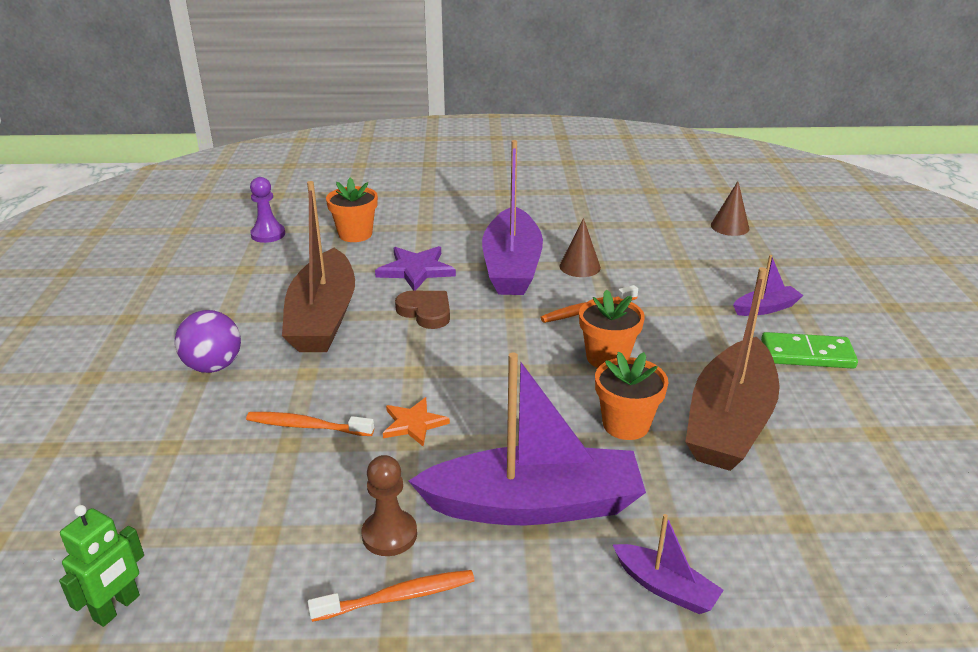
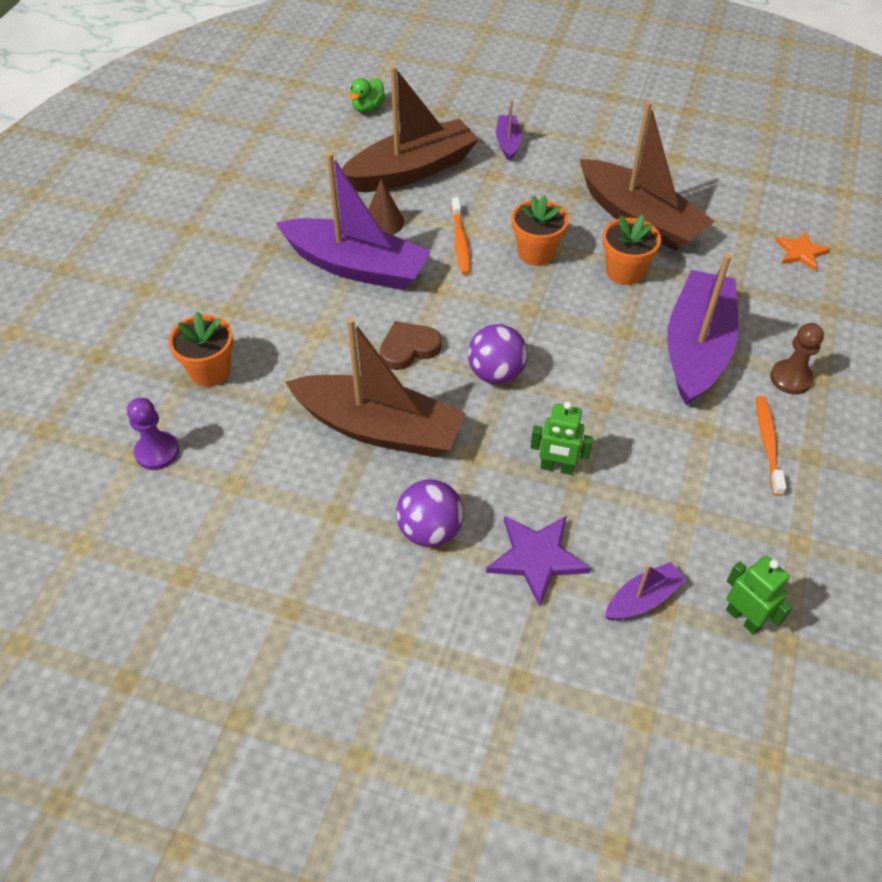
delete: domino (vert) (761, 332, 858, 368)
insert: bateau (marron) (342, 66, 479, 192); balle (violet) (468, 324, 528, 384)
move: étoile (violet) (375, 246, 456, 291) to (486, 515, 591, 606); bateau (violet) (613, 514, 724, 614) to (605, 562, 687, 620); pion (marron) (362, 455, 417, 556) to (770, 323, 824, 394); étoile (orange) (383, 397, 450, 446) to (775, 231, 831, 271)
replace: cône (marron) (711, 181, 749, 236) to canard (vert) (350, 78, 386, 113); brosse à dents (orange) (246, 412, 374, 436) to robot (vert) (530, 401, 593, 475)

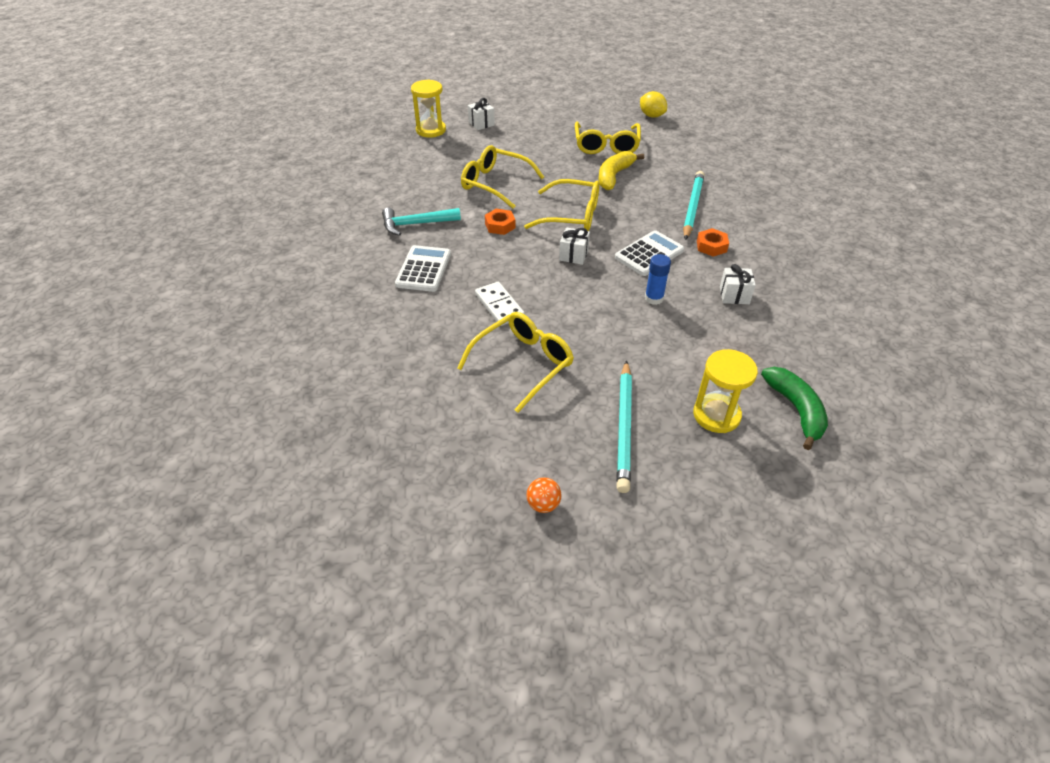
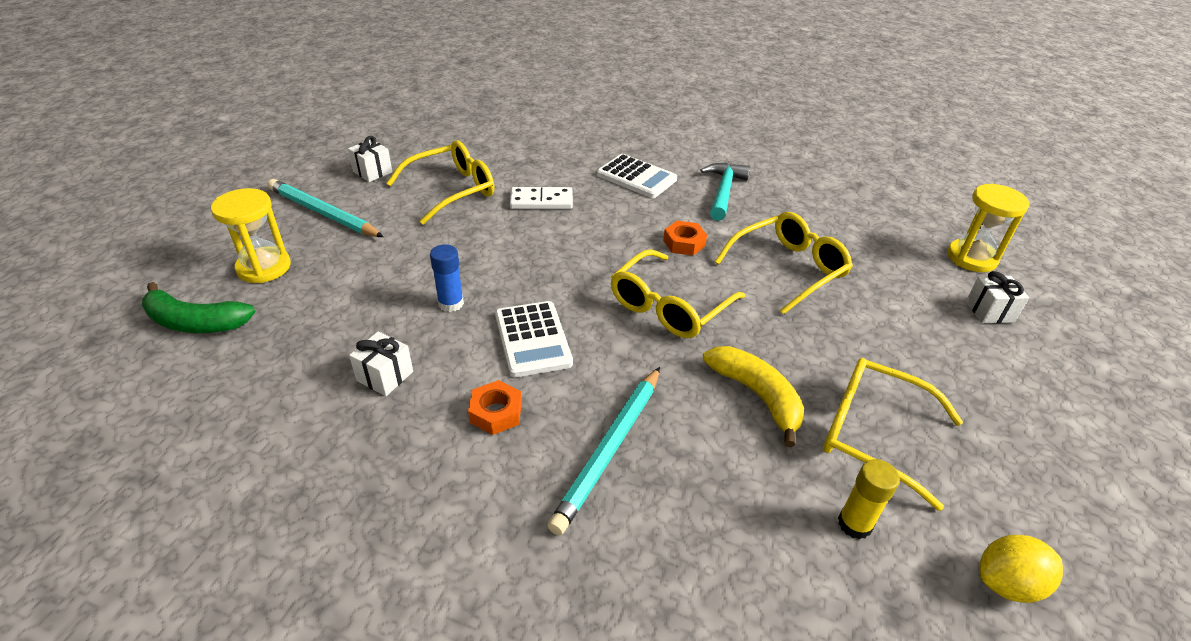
delete: balle (orange) (526, 477, 561, 513)
insert: bâton de colle (jaune) (838, 459, 900, 539)
move: cadeau (blanc) (559, 228, 590, 265) to (348, 136, 392, 182)
rotate: lunettes (jaune) (457, 312, 574, 413) = (386, 141, 494, 225) 105 degrees counterclockwise; crayon (turquoise) (683, 171, 705, 240) = (547, 367, 660, 535) 75 degrees clockwise

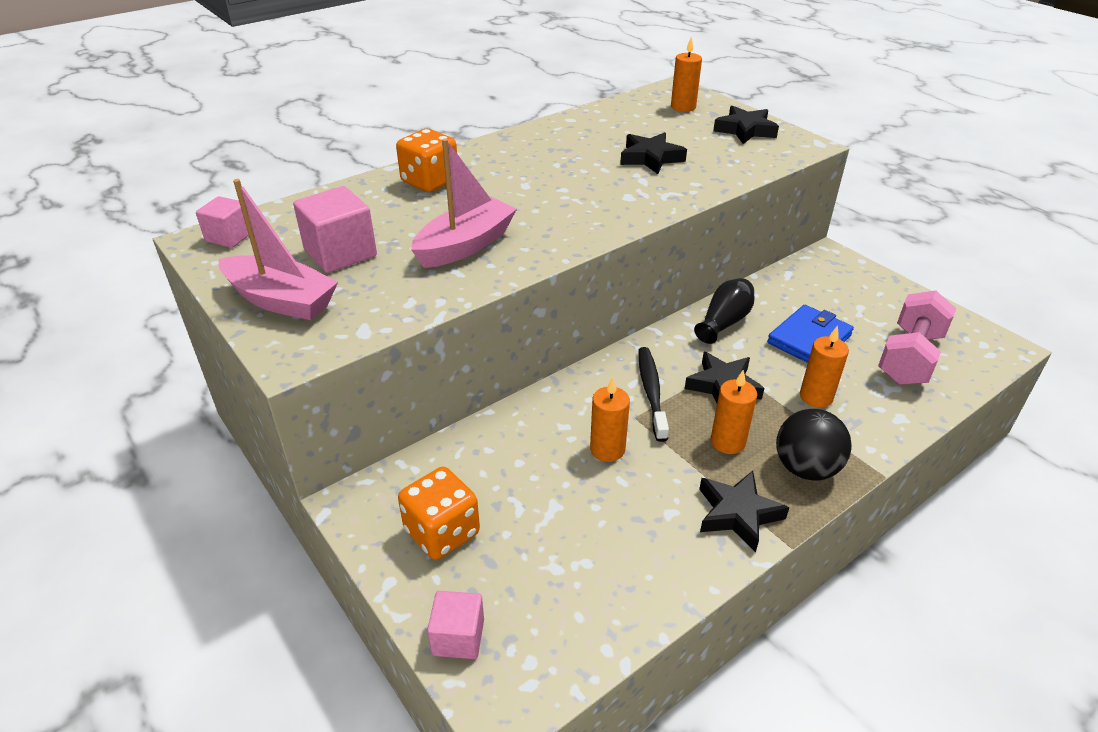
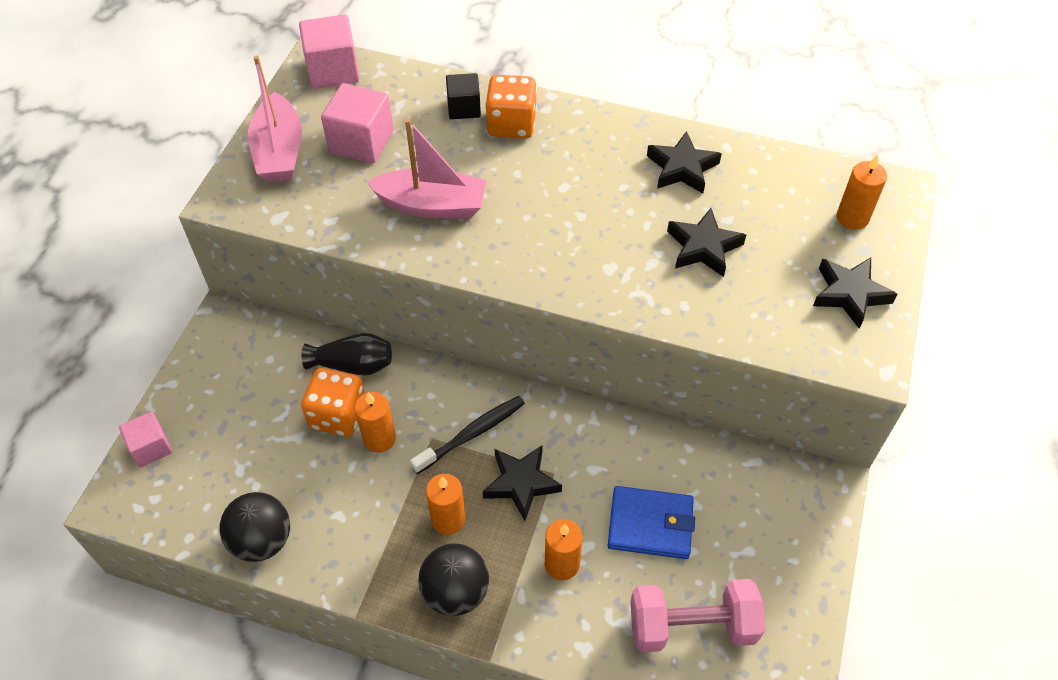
insert: balle (noir) (219, 492, 290, 562); cube (noir) (446, 73, 481, 119)
move: vase (noir) (694, 278, 755, 344) to (301, 333, 392, 376); dé (orange) (398, 467, 480, 560) to (301, 368, 365, 437); étoile (noir) (699, 471, 789, 552) to (647, 131, 722, 193)
resize: cube (rose) (196, 196, 249, 248) = (299, 15, 360, 89) x1.57

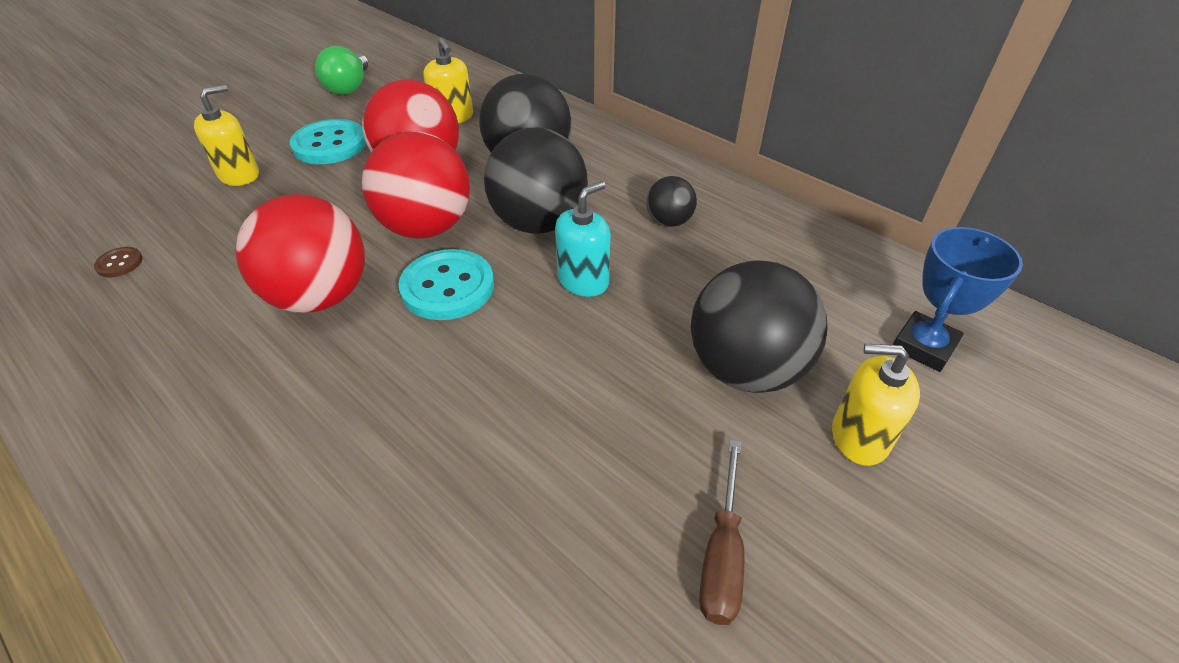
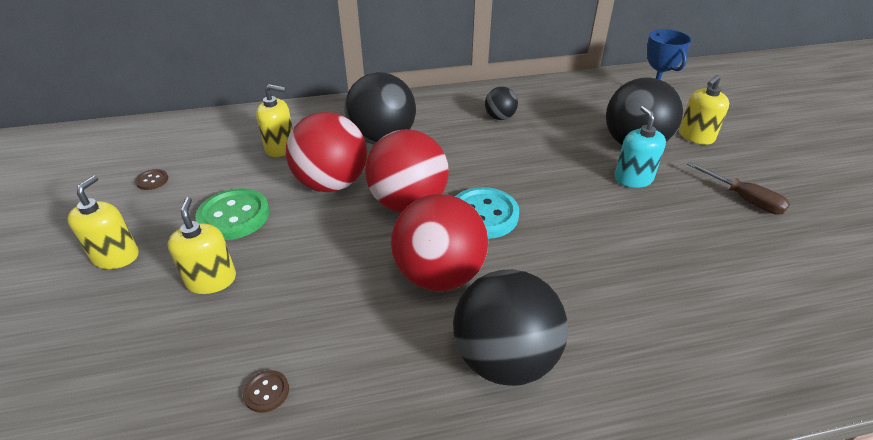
insert: distributeur de savon (jaune) (68, 175, 139, 269)
move: balle (noir) (484, 127, 588, 234) to (453, 269, 568, 386); distributeur de savon (turquoise) (555, 181, 611, 297) to (615, 106, 666, 188)
replace: ampoule (vert) (315, 46, 368, 95) to bouton (marron) (135, 169, 168, 190)
recolor: bouton (turquoise) (290, 119, 366, 164) to bouton (vert) (195, 188, 270, 240)

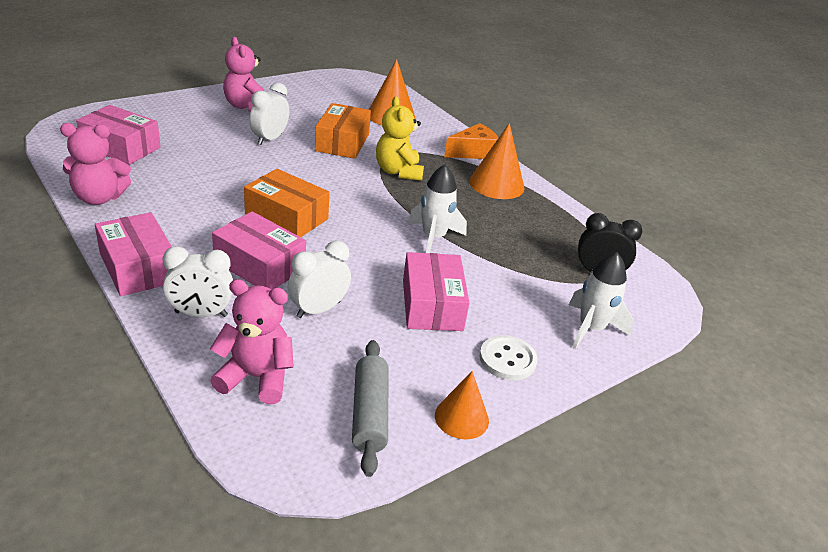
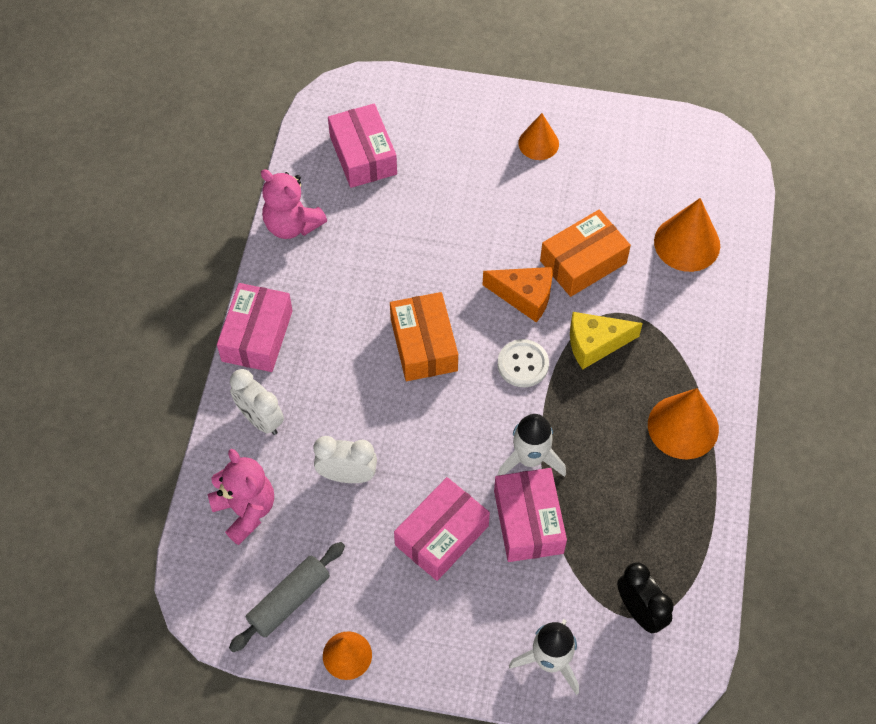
delete: réveil (blanc) (250, 82, 290, 145)
move: fromage (orange) (444, 123, 499, 159) to (482, 267, 552, 323); boîte (rose) (212, 211, 306, 289) to (494, 468, 567, 562); bouton (blanc) (479, 335, 538, 380) to (498, 339, 549, 387)
replace: ours en peluche (rose) (223, 37, 264, 112) to cône (orange) (518, 113, 559, 160); ours en peluche (jaune) (376, 96, 424, 181) to fromage (jaune) (570, 312, 643, 370)

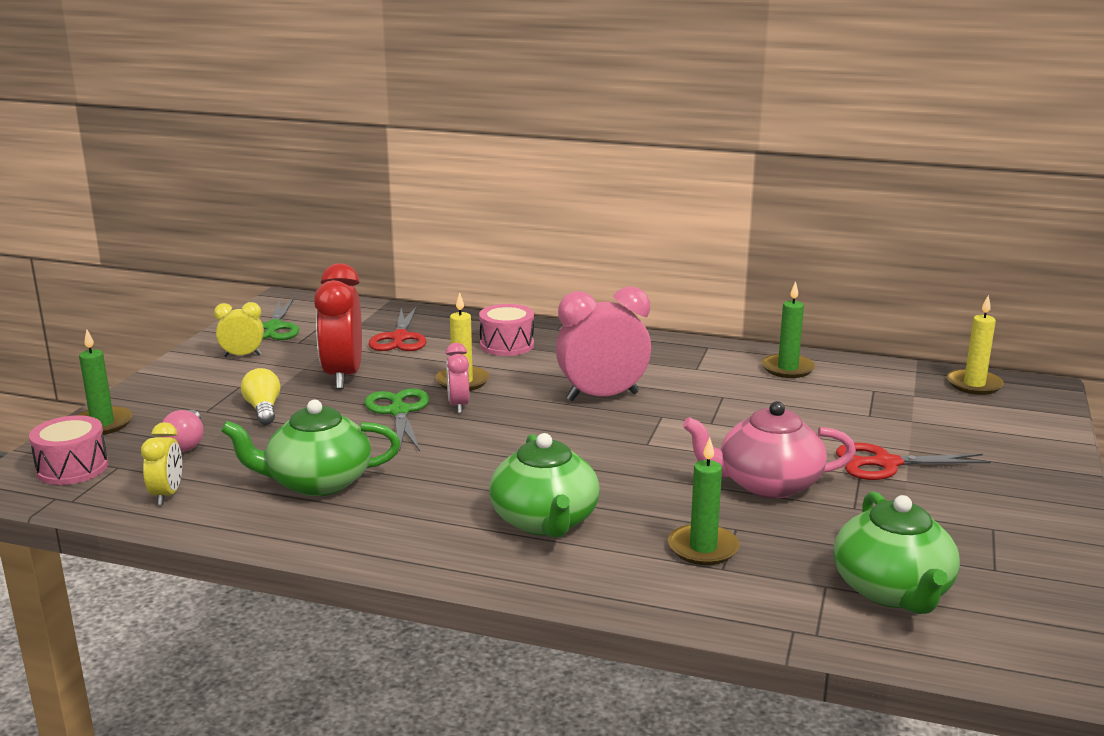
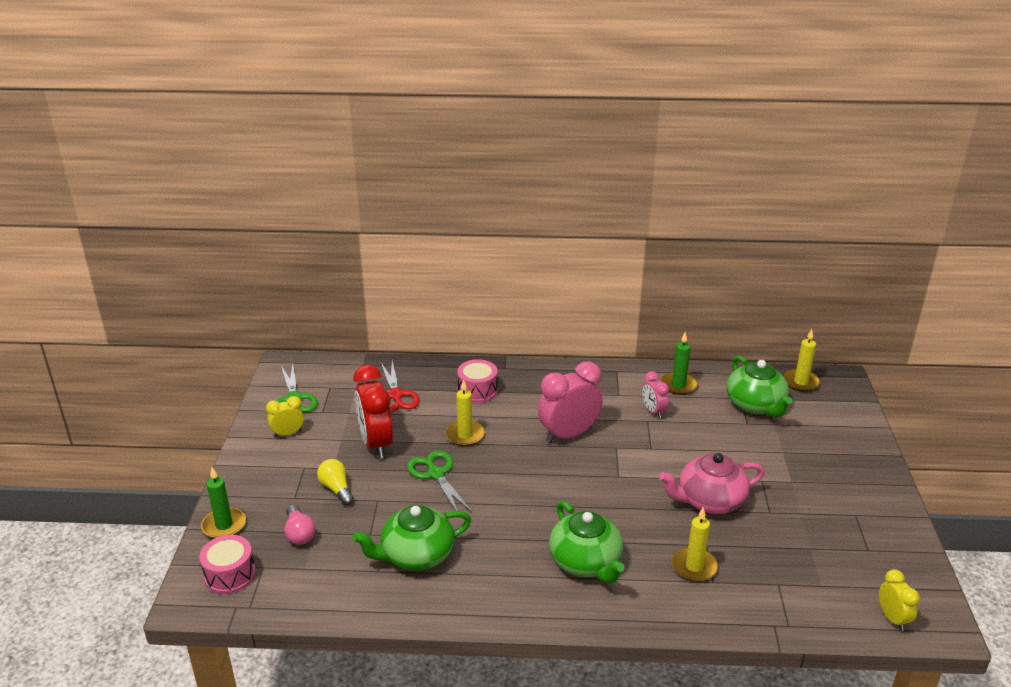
delete: ciseaux (rouge) (836, 443, 991, 480)
move: réveil (rose) (446, 343, 469, 413) to (642, 371, 669, 419); théière (vert) (833, 492, 960, 614) to (726, 356, 793, 417); réveil (jaune) (141, 422, 182, 505) to (879, 569, 920, 631)
recolor: bougie (vert) (668, 437, 740, 565) to bougie (jaune) (672, 507, 718, 582)

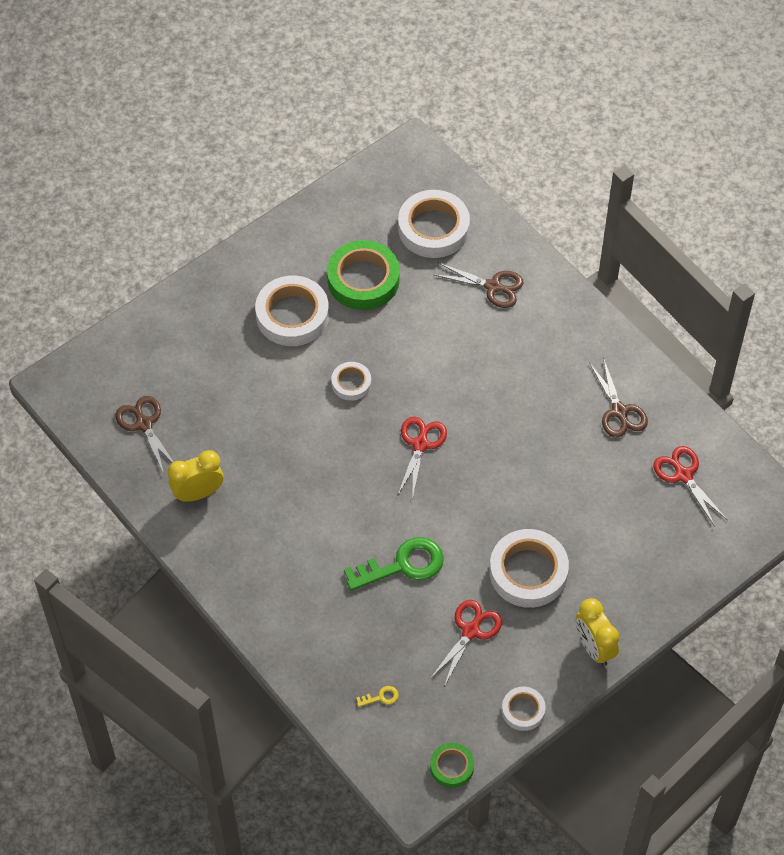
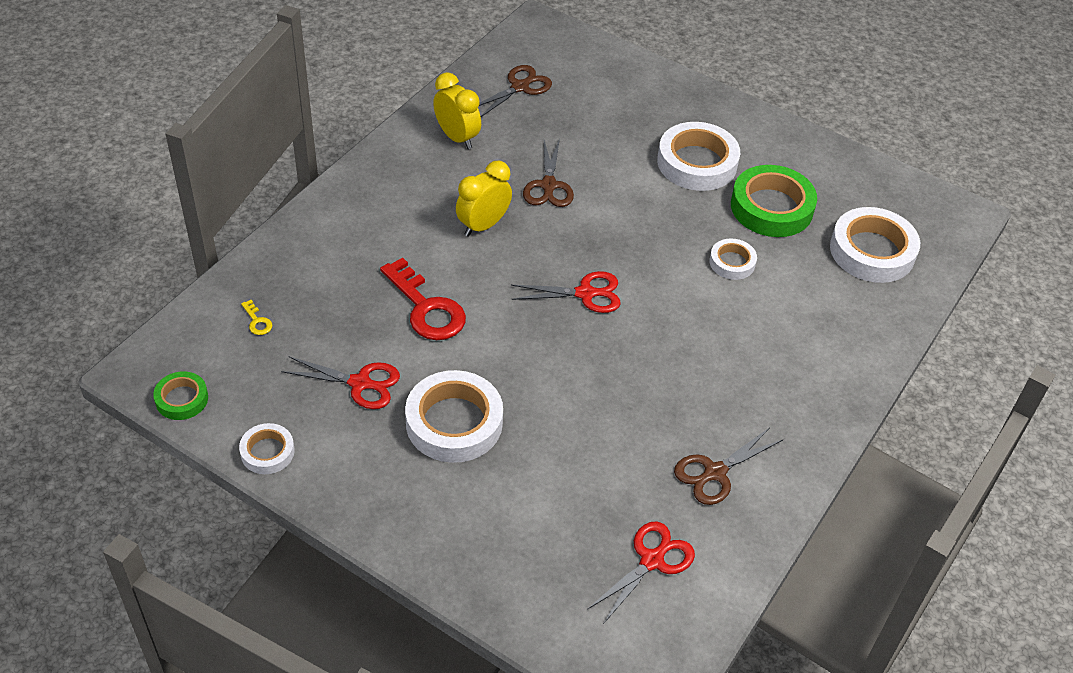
move: réveil (jaune) (576, 598, 619, 666) to (456, 161, 512, 237); ciseaux (marron) (433, 263, 523, 308) to (523, 138, 574, 207); ruban adhésif (blanc) (331, 362, 371, 401) to (709, 239, 757, 280)
recolor: clé (vert) (344, 537, 444, 591) to clé (rouge) (380, 258, 466, 340)

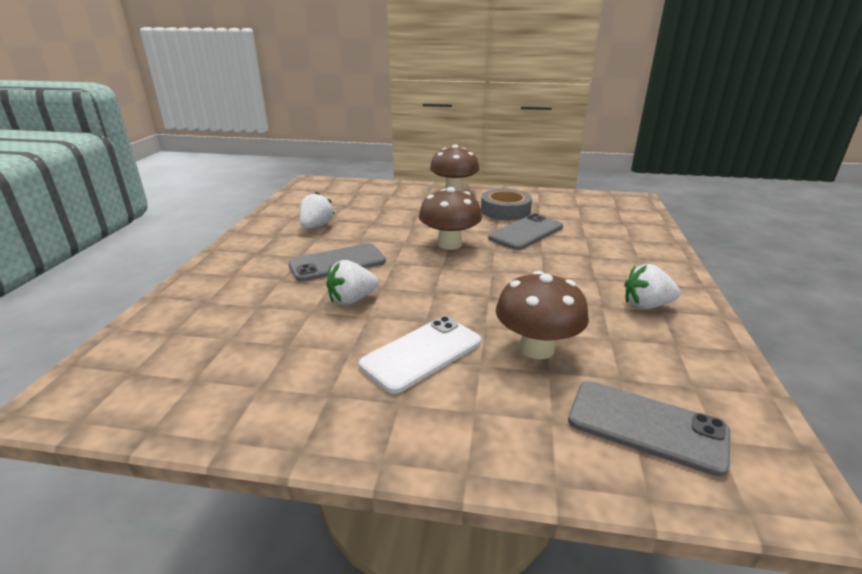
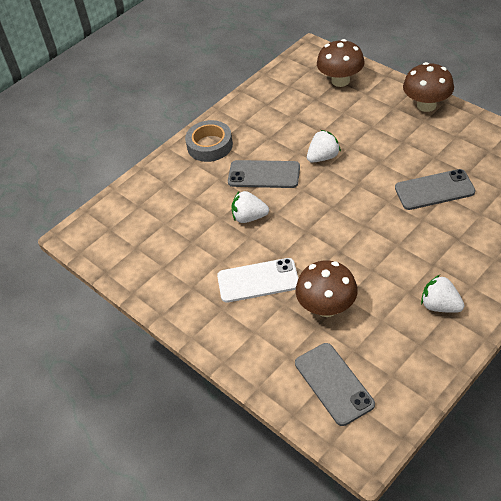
move: ruban adhésif (gris) (481, 189, 532, 220) to (185, 120, 233, 162); fraise (blanc) (299, 192, 335, 229) to (307, 130, 341, 163); champignon (marron) (419, 187, 482, 250) to (317, 39, 365, 87)

